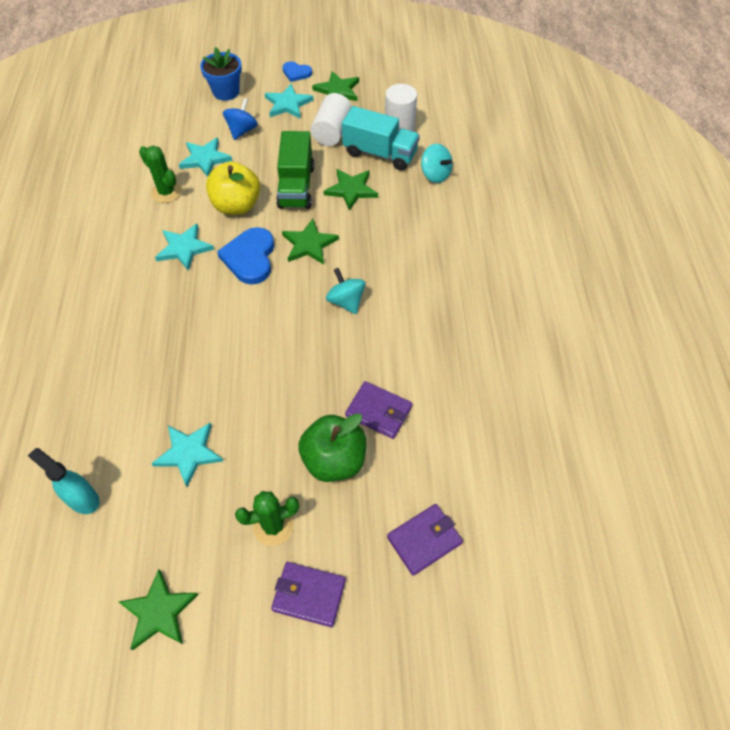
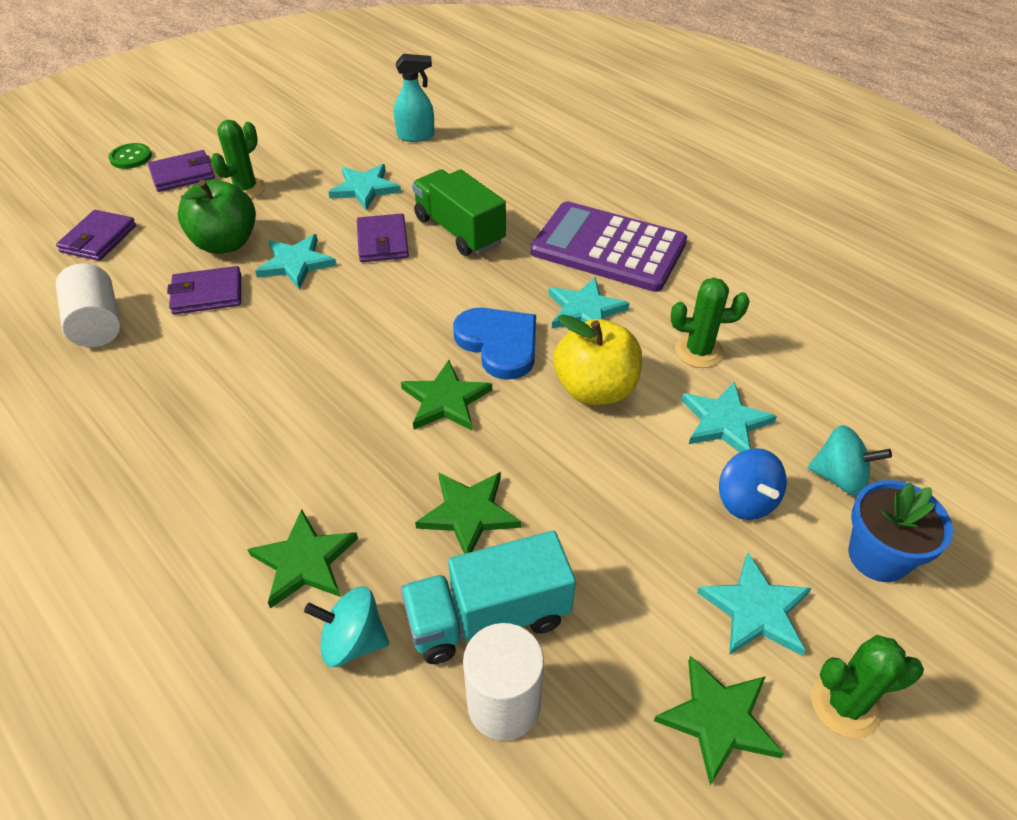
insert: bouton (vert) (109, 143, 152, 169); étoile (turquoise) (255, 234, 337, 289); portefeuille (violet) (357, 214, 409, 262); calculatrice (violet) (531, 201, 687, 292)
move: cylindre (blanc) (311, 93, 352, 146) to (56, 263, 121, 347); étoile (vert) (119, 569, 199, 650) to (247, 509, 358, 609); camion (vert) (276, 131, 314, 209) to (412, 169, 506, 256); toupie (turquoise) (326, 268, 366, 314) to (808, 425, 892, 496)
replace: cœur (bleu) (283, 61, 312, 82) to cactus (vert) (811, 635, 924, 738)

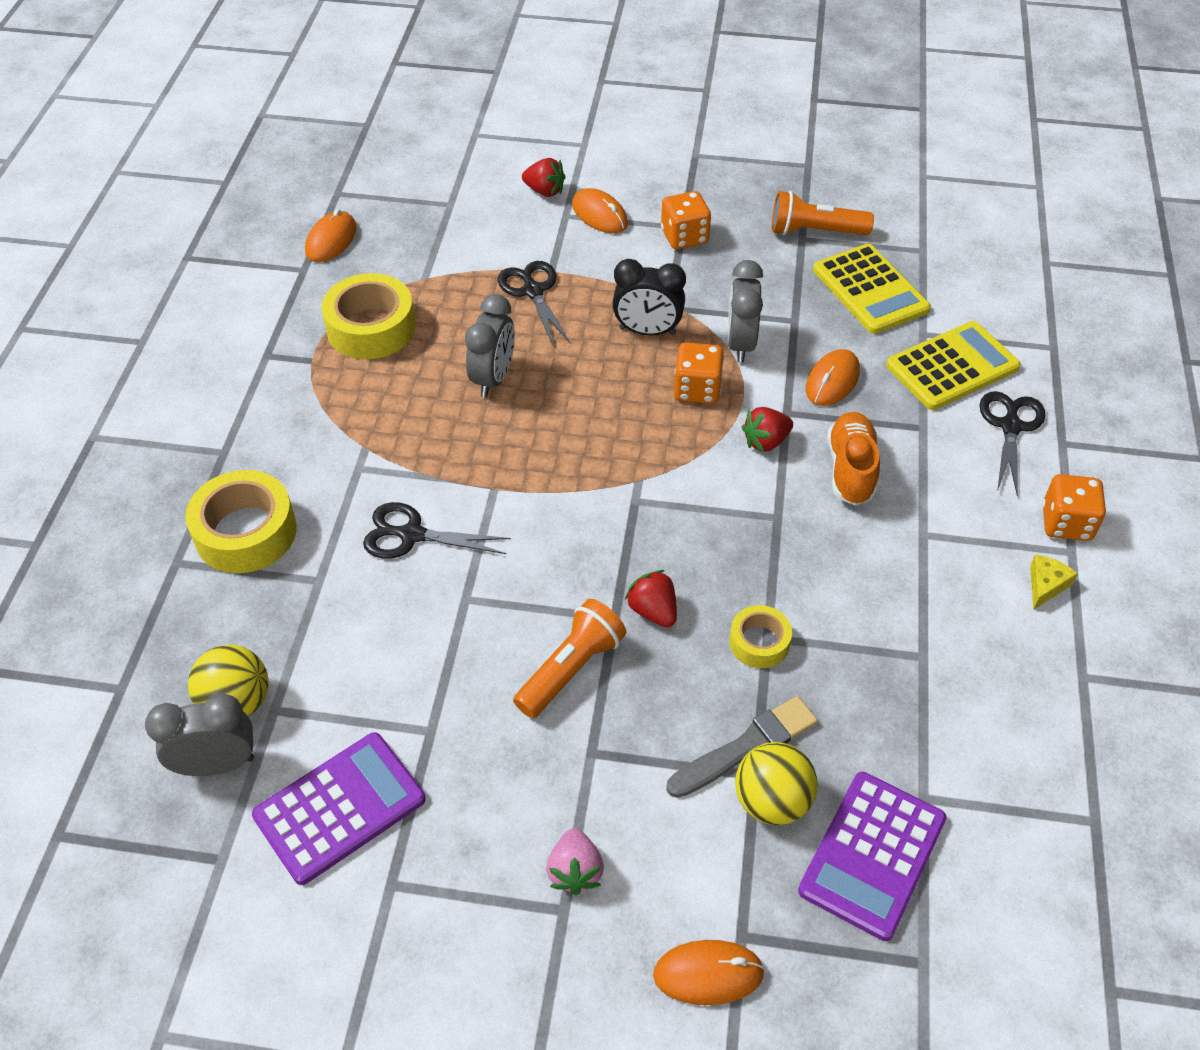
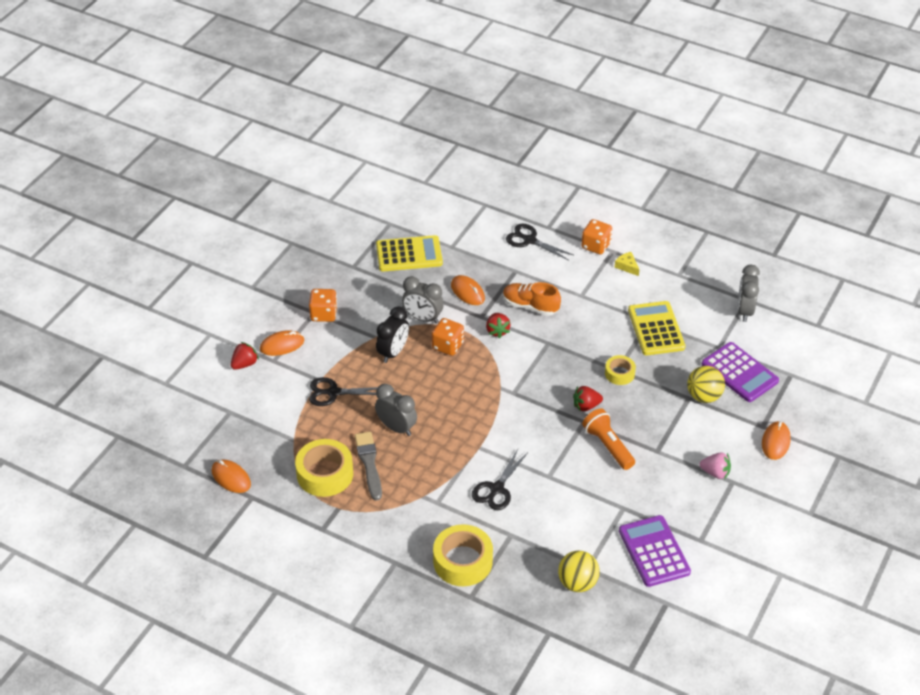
delete: lampe de poche (orange) (772, 191, 874, 235)
move: pinceau (gris) (666, 696, 818, 798) to (355, 432, 382, 500); calculatrice (jaune) (886, 321, 1021, 410) to (628, 301, 685, 355); réveil (gris) (145, 694, 254, 776) to (737, 265, 760, 322)

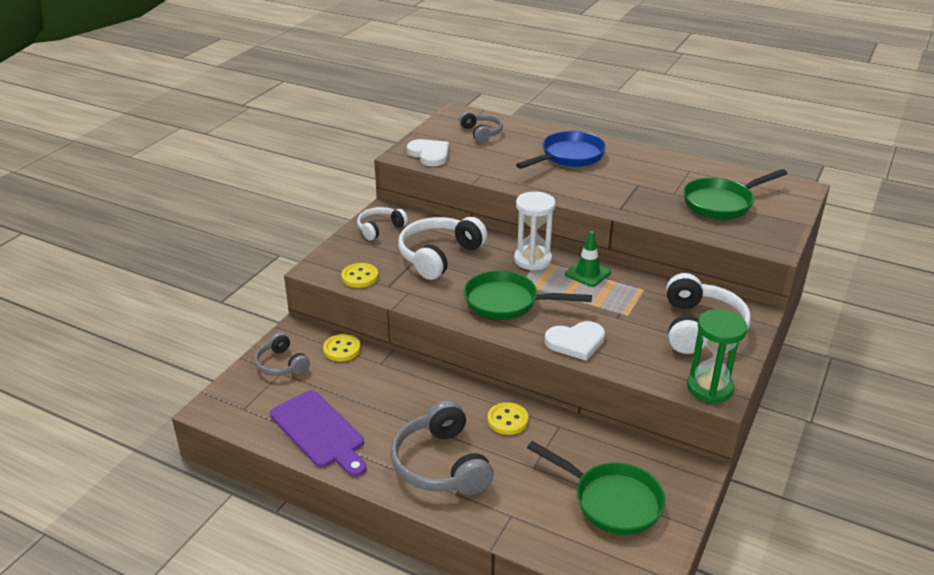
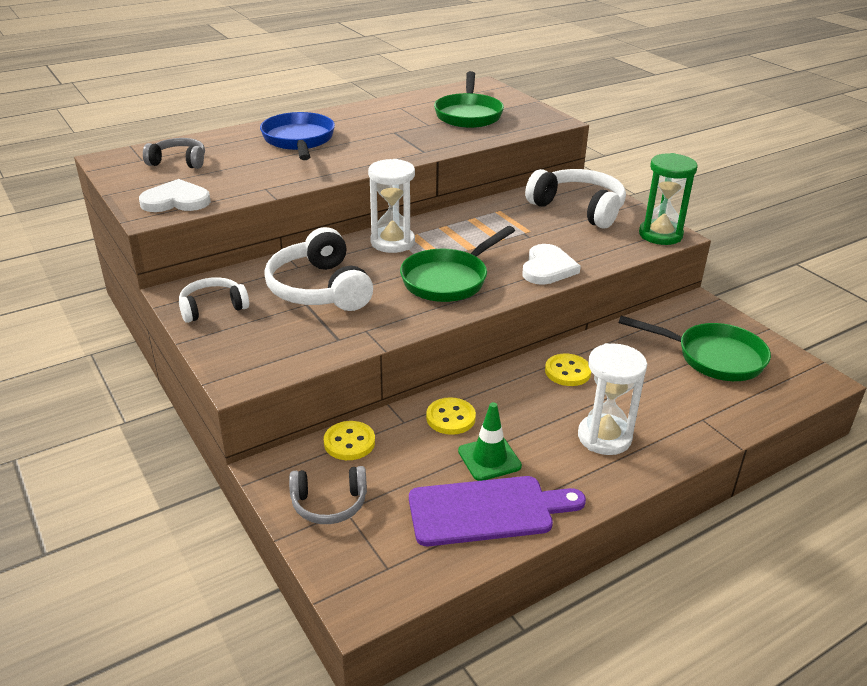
move: bouton (jaune) (341, 263, 378, 288) to (426, 397, 476, 435); cône de chantier (vert) (565, 231, 611, 287) to (458, 402, 522, 481)
replace: casque audio (gris) (390, 400, 494, 495) to sablier (blanc) (578, 343, 647, 455)
rotate: casque audio (blanc) (357, 207, 408, 240) = (179, 277, 249, 323) 75 degrees clockwise; poêle (vert) (527, 441, 665, 535) = (619, 316, 771, 381) 45 degrees clockwise

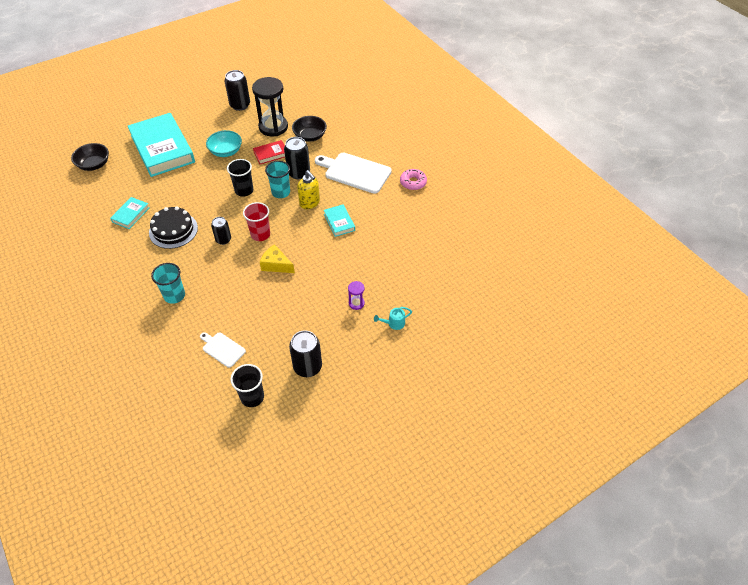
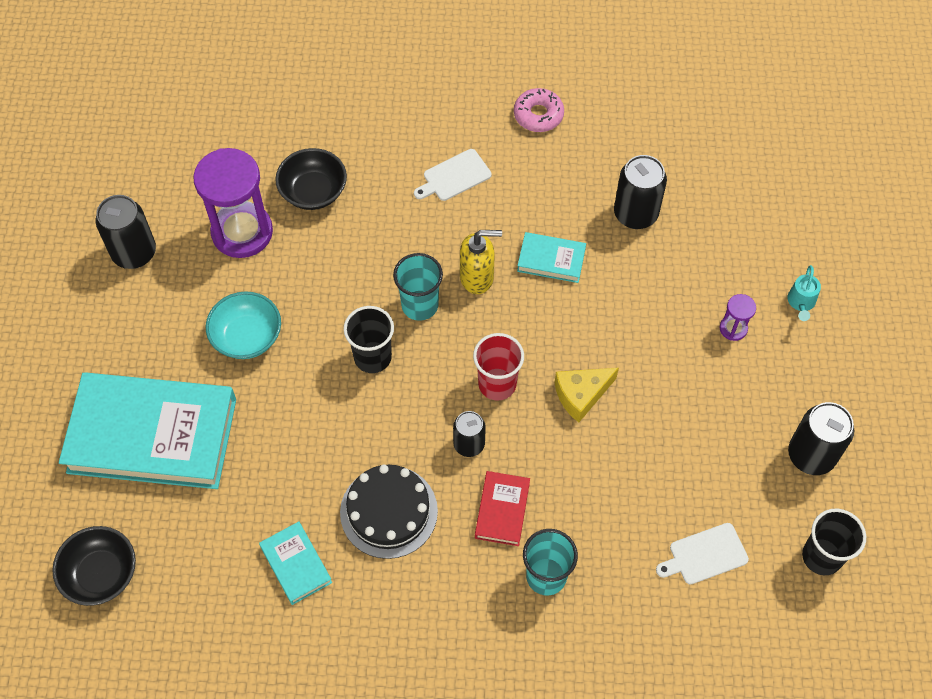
move: livre (rouge) (253, 140, 285, 164) to (475, 471, 530, 546); canette (noir) (284, 137, 310, 179) to (614, 155, 667, 229)
recolor: sablier (noir) (252, 77, 288, 136) to sablier (violet) (193, 148, 273, 258)
resize: planche à découper (blanc) (315, 153, 392, 194) = (414, 149, 492, 201) x0.53

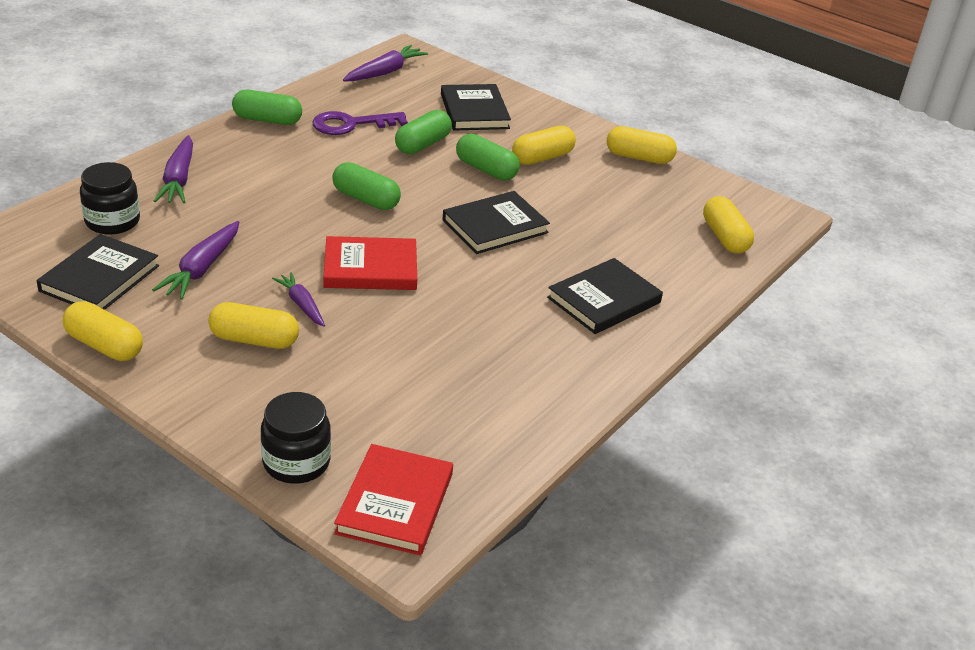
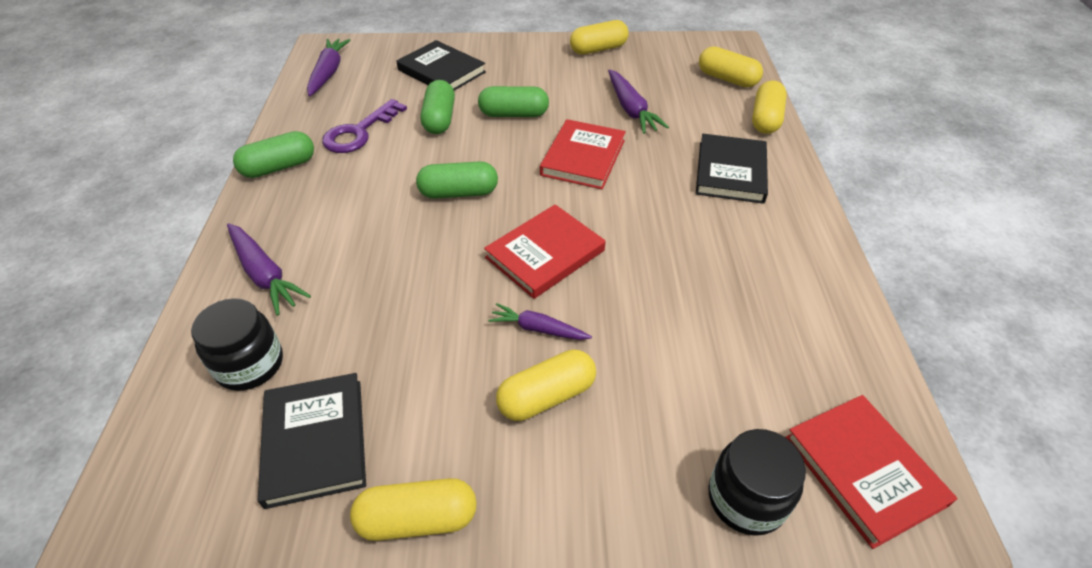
move: carotte (violet) (152, 221, 239, 300) to (608, 69, 669, 134); gélule (jaune) (512, 126, 576, 165) to (752, 81, 787, 134)
recolor: livre (noir) (443, 191, 550, 254) to livre (rouge) (540, 119, 626, 189)

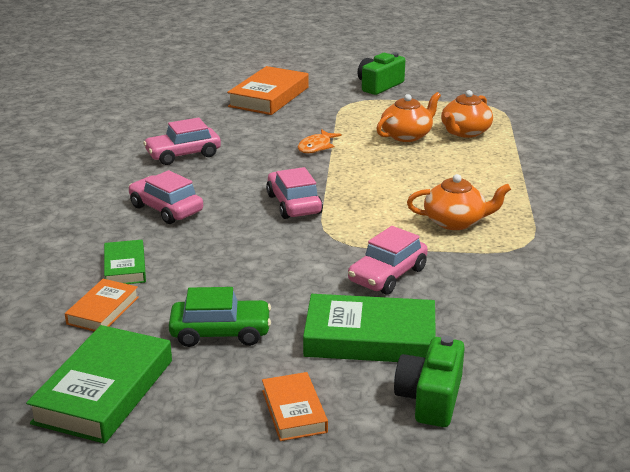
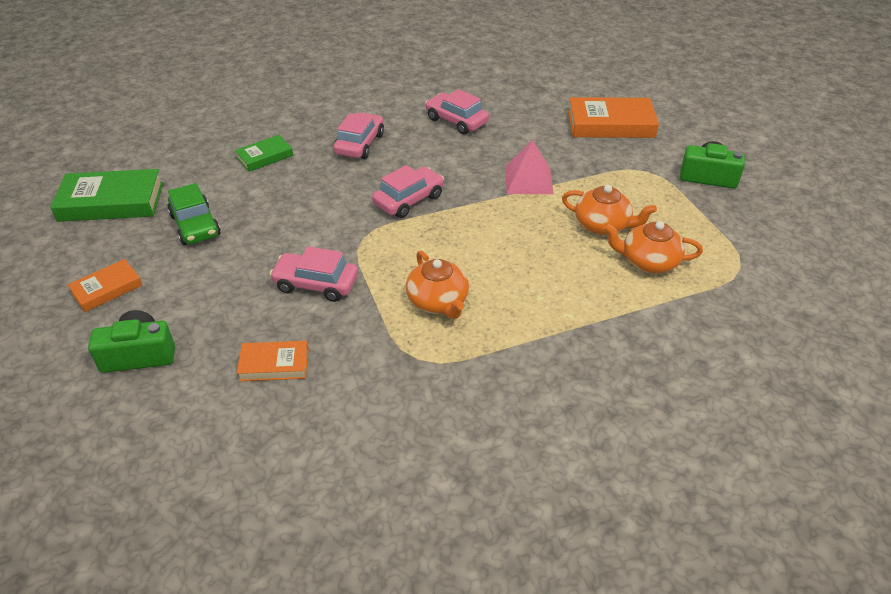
delete: livre (vert) (303, 294, 436, 362)
move: livre (orange) (65, 279, 139, 331) to (237, 341, 309, 381)
replace: poisson (orange) (298, 129, 342, 153) to pyramide (rose) (505, 140, 554, 194)

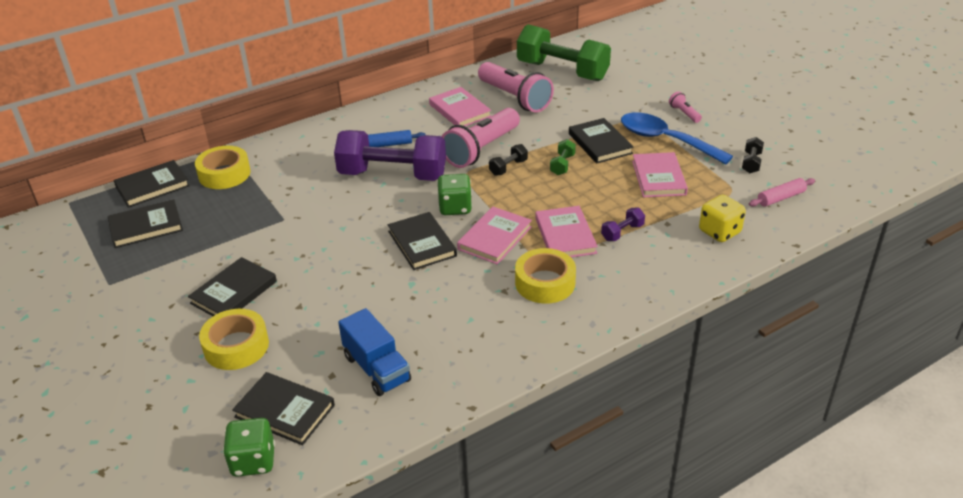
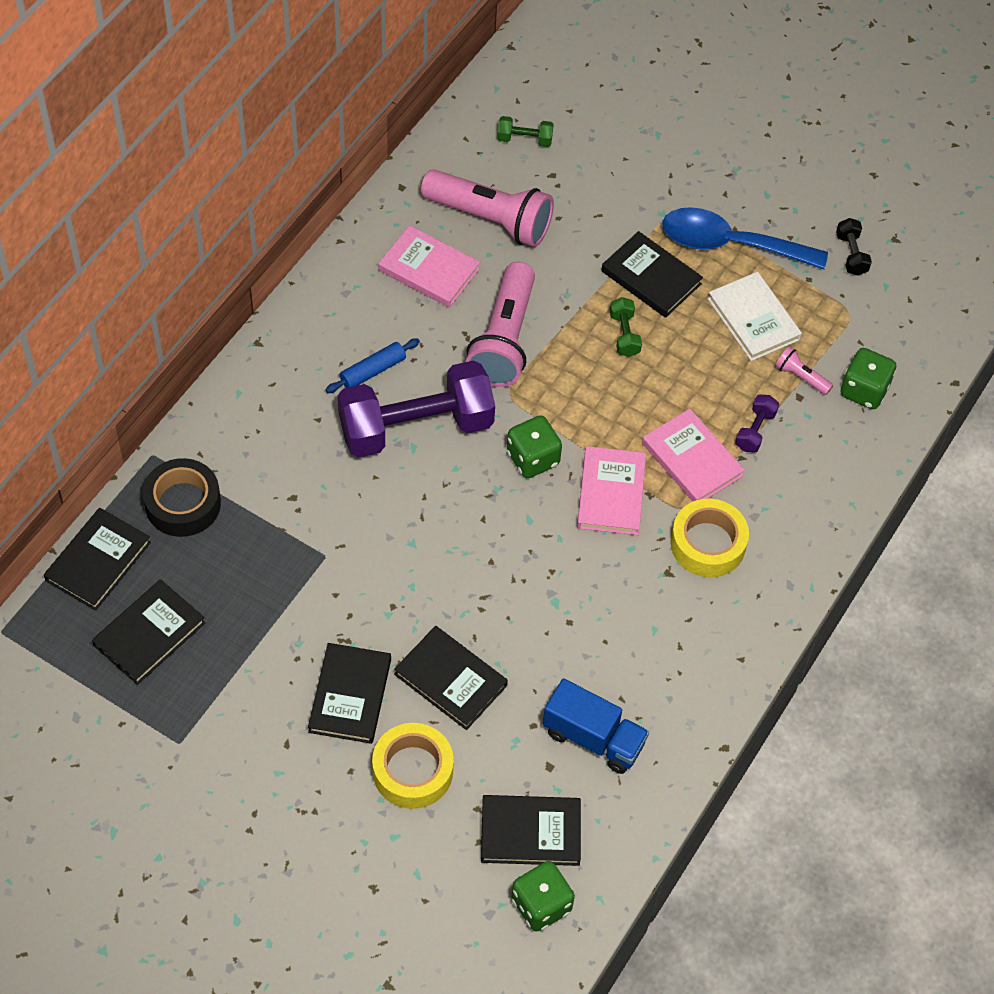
delete: haltère (noir) (489, 144, 528, 176); rouleau à pâtisserie (rose) (749, 178, 815, 207)
move: livre (noir) (388, 212, 457, 270) to (394, 626, 508, 730); lampe de poche (rose) (669, 91, 702, 123) to (775, 346, 833, 395)
recolor: ruban adhésif (jaune) (195, 146, 250, 189) to ruban adhésif (noir) (143, 458, 221, 537); livre (rose) (632, 152, 688, 197) to livre (blanc) (708, 272, 802, 361); dé (jaune) (699, 195, 746, 242) to dé (vert) (841, 348, 896, 409)
resize: haltère (vert) (517, 24, 611, 81) = (497, 116, 554, 147) x0.40

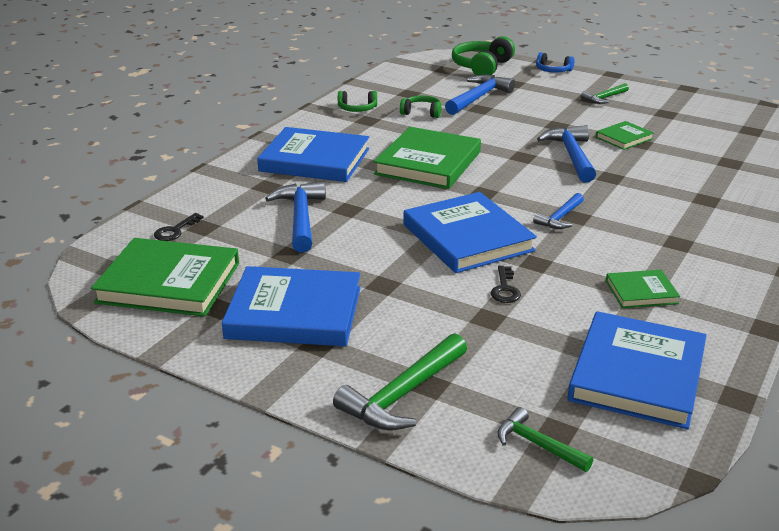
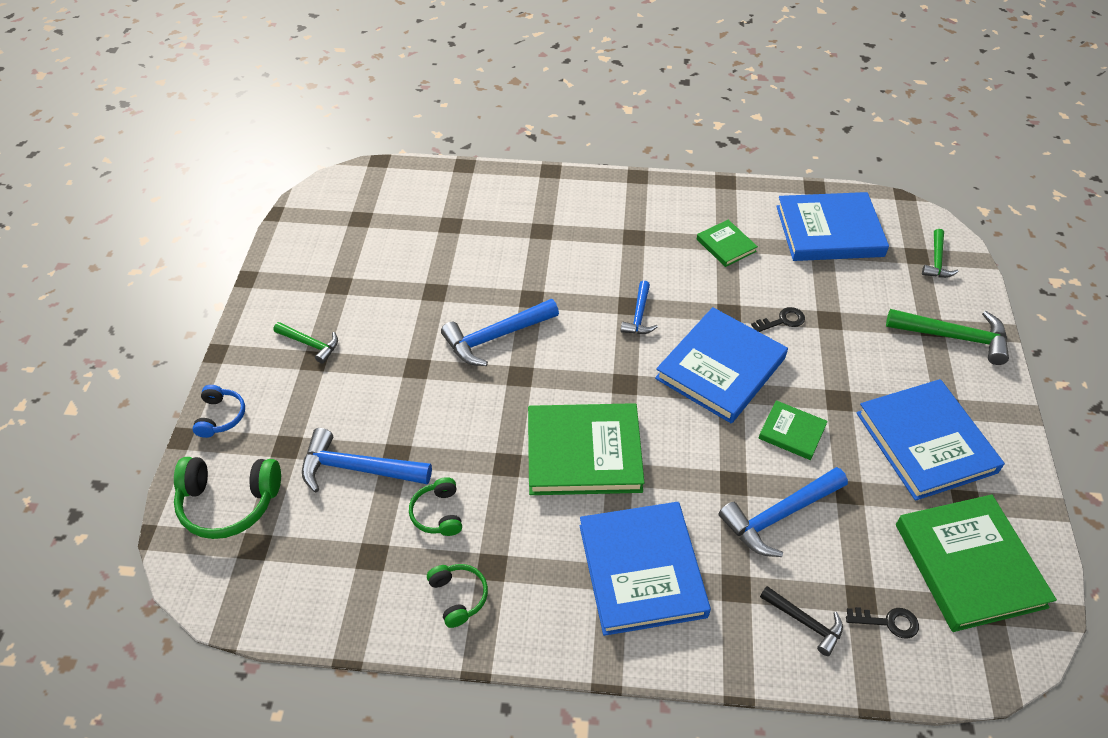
insert: marteau (noir) (760, 586, 843, 656)
move: livre (vert) (596, 121, 654, 150) to (759, 400, 828, 460)
rotate: marteau (bleu) (533, 193, 584, 229) = (621, 280, 658, 334) 90 degrees clockwise

